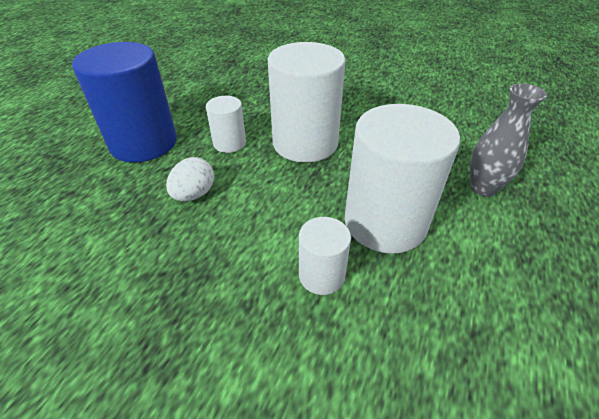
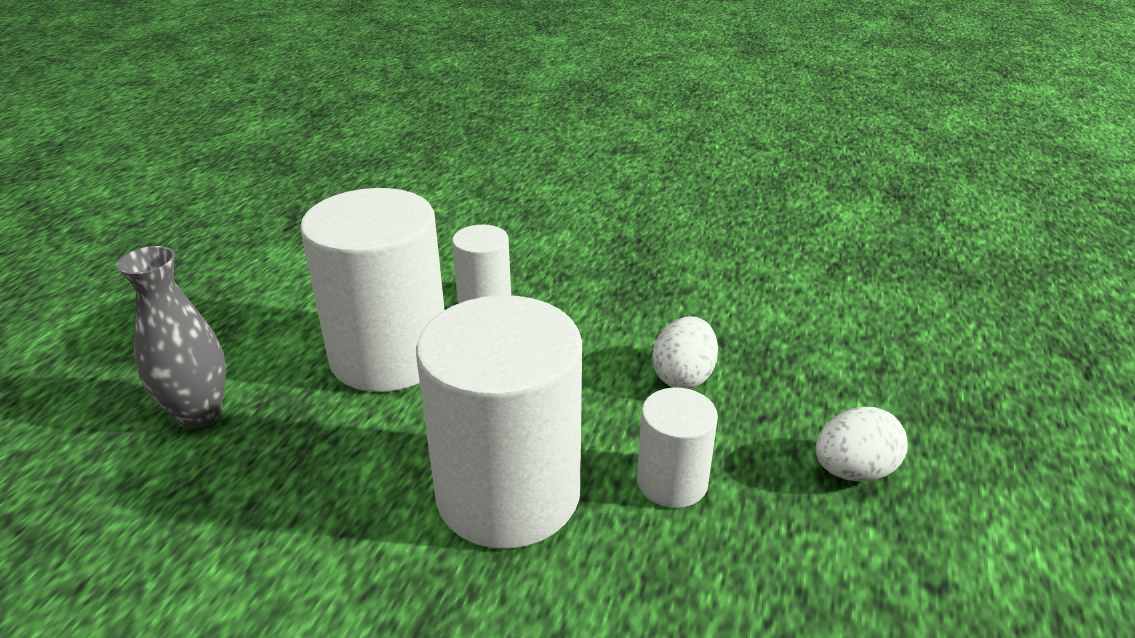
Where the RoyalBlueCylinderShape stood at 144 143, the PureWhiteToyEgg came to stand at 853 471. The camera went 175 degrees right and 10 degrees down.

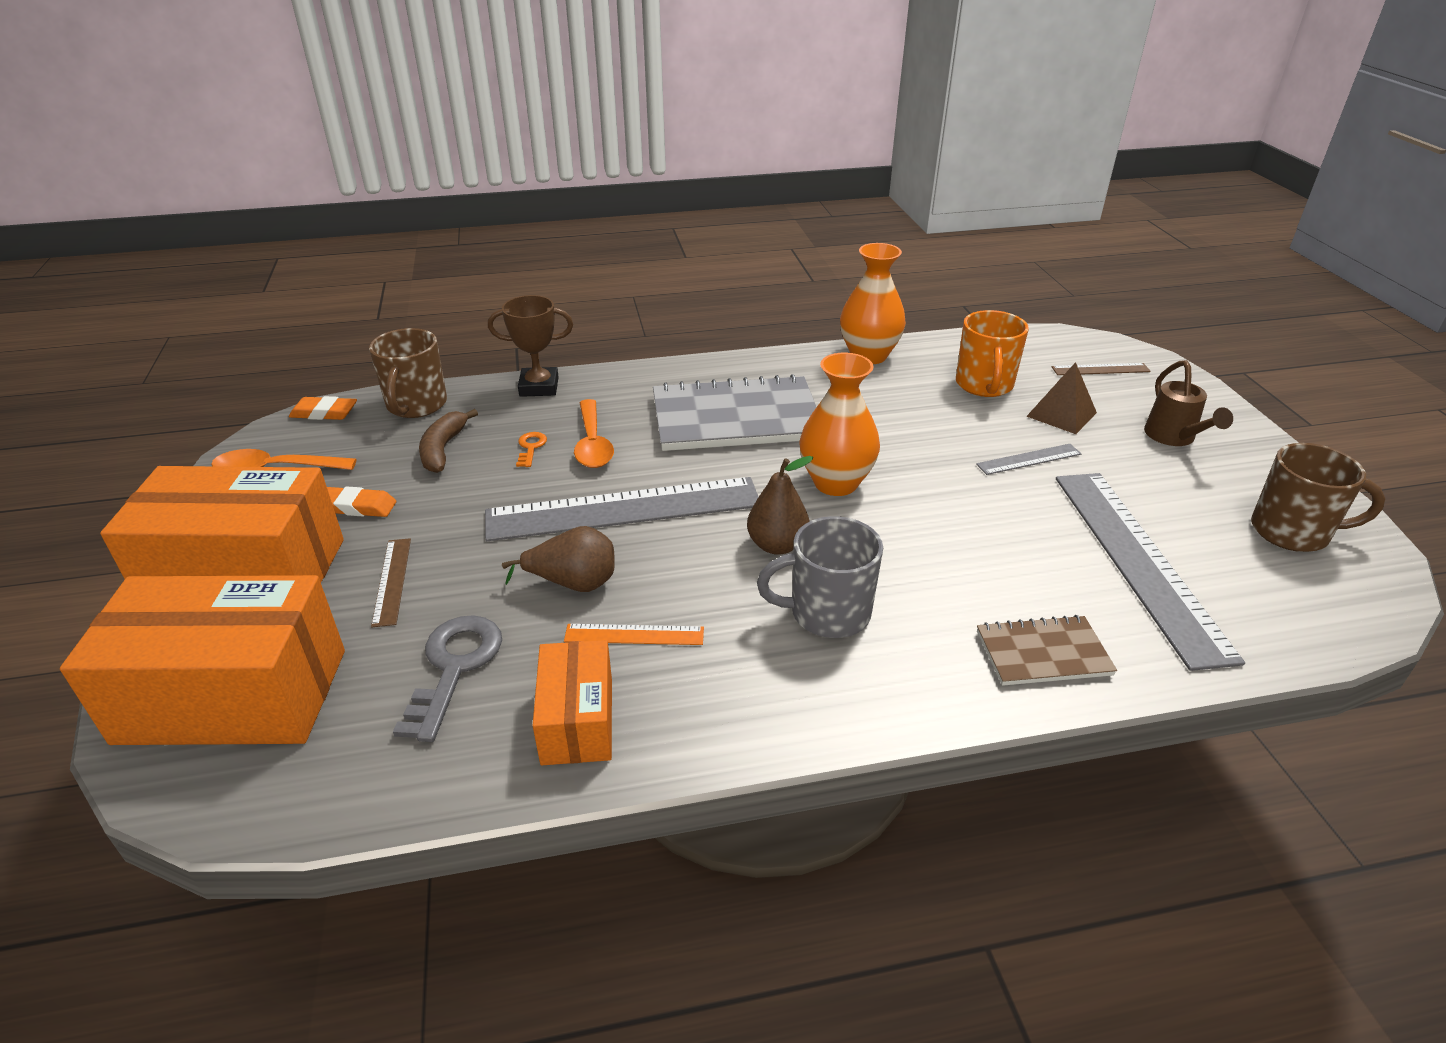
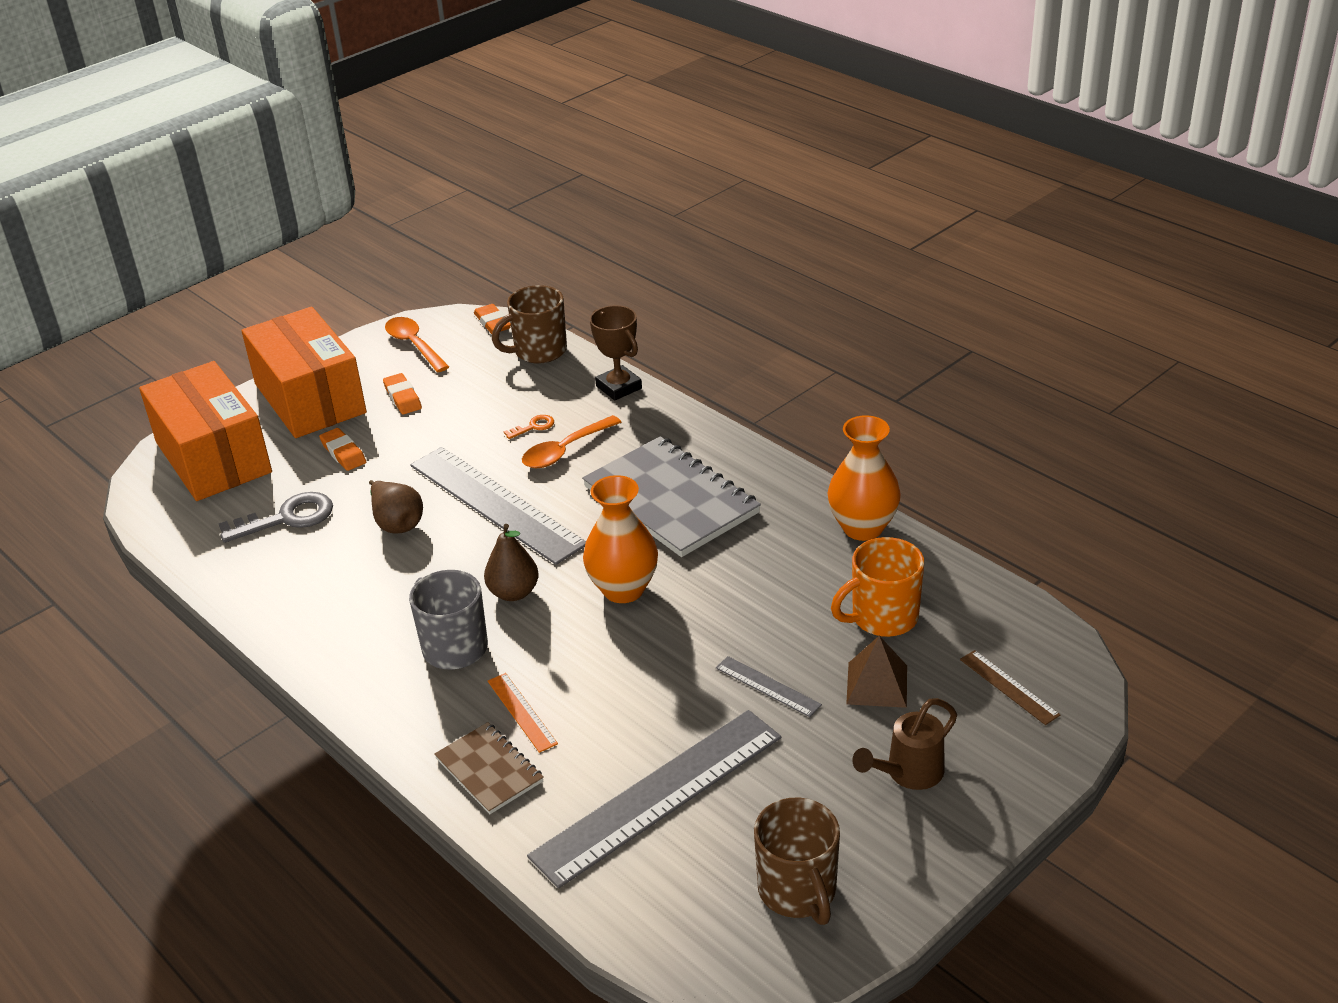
The second view lost the RussetBananaFruit at 443 449. The second view lost the OrangeColouredParcel at 577 720. The OrangeColouredRuler ended up elsewhere, having gone from 634 634 to 522 712. Where the RussetRuler stood at 392 581, the OrangeColouredEraser came to stand at 343 453. The camera went 60 degrees right and 0 degrees up.

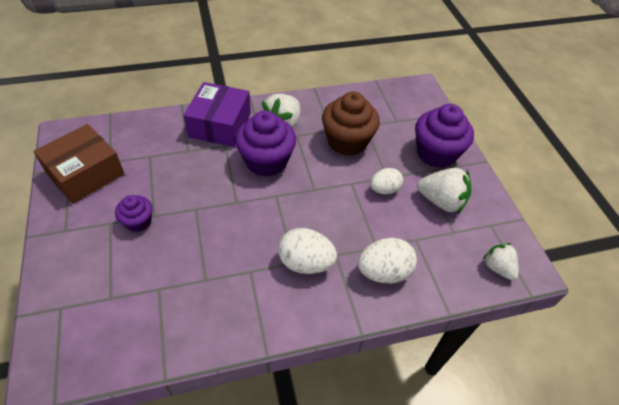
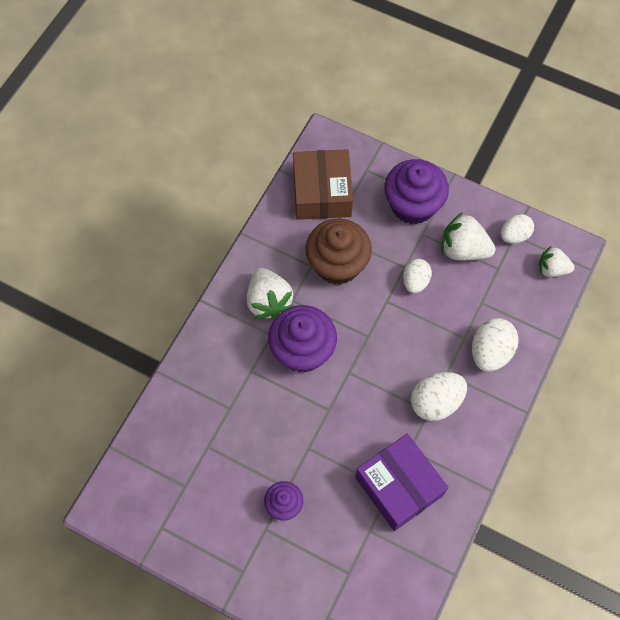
The second view gained the PureWhiteToyEgg at 514 235. The RussetParcel ended up elsewhere, having gone from 85 173 to 322 193. The RoyalPurpleParcel ended up elsewhere, having gone from 220 125 to 399 486. The PureWhiteToyStrawberry at 441 201 ended up facing another way, 135 degrees counterclockwise from before. The camera went 45 degrees left and 15 degrees up.

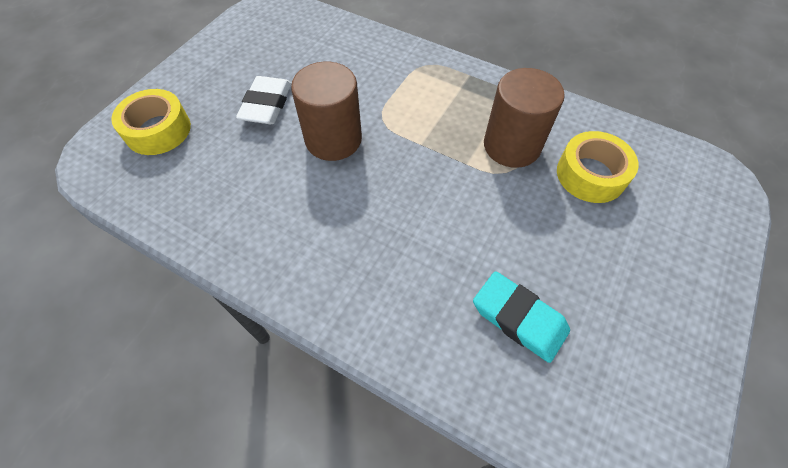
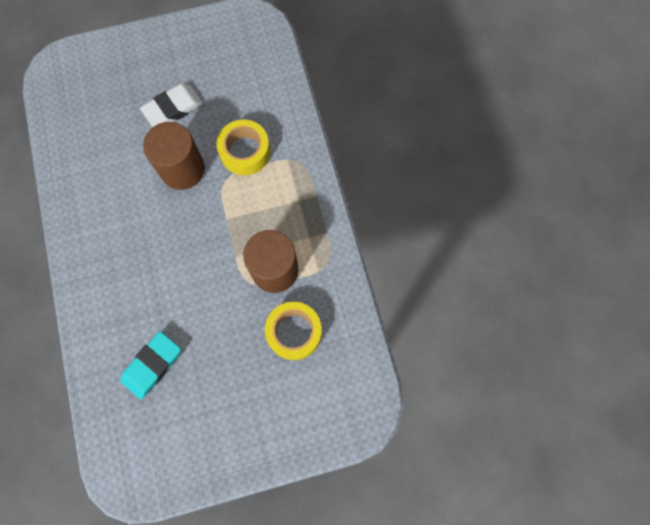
The GoldenTape ended up elsewhere, having gone from 158 130 to 245 152. The TurquoiseEraser at 519 318 ended up facing another way, 45 degrees clockwise from before. The camera went 45 degrees right and 15 degrees up.

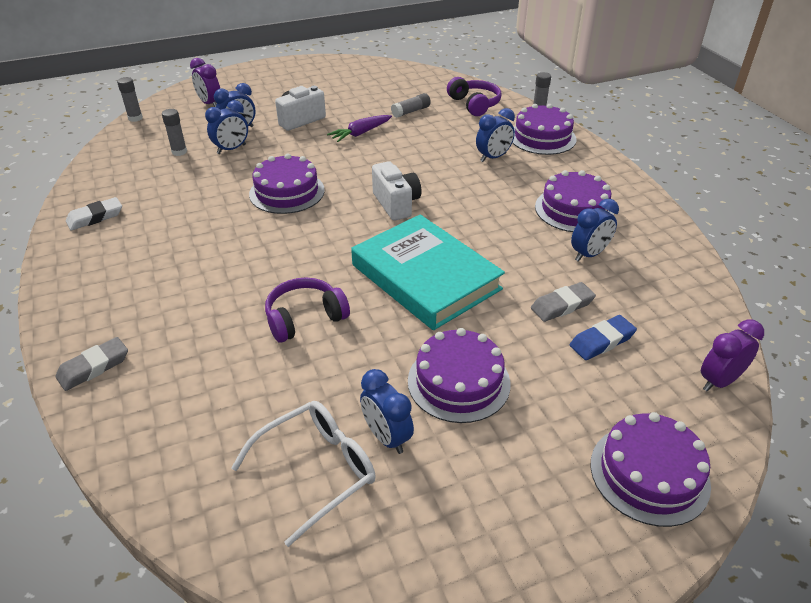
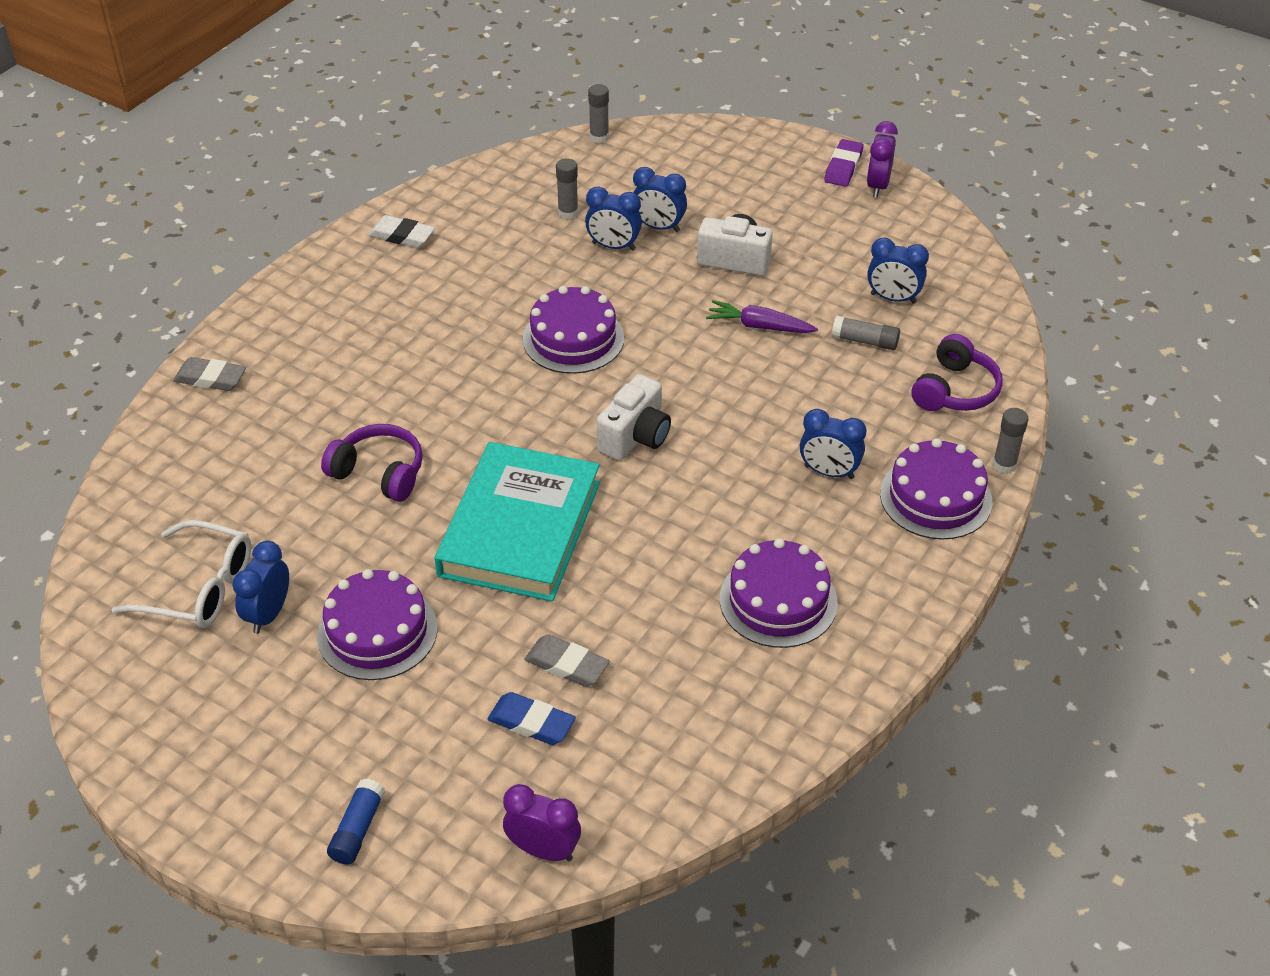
The second view gained the RoyalPurpleEraser at 843 167. The RoyalPurpleClock ended up elsewhere, having gone from 210 104 to 878 186. The RoyalBlueClock ended up elsewhere, having gone from 589 254 to 893 298. Where the RoyalPurpleLayerCake stood at 649 474, the RoyalBlueGlueStick came to stand at 357 829. The camera went 55 degrees right and 5 degrees up.

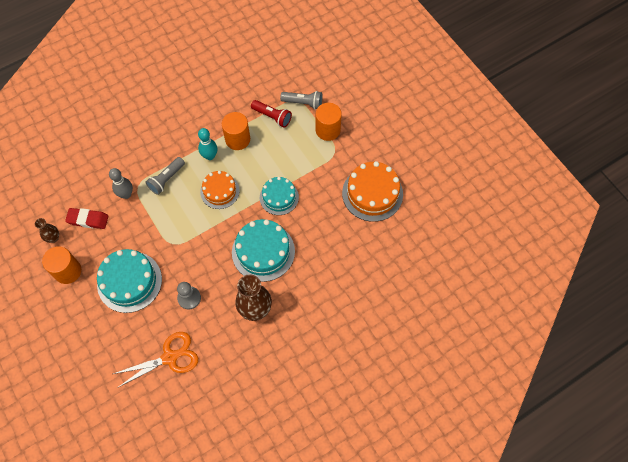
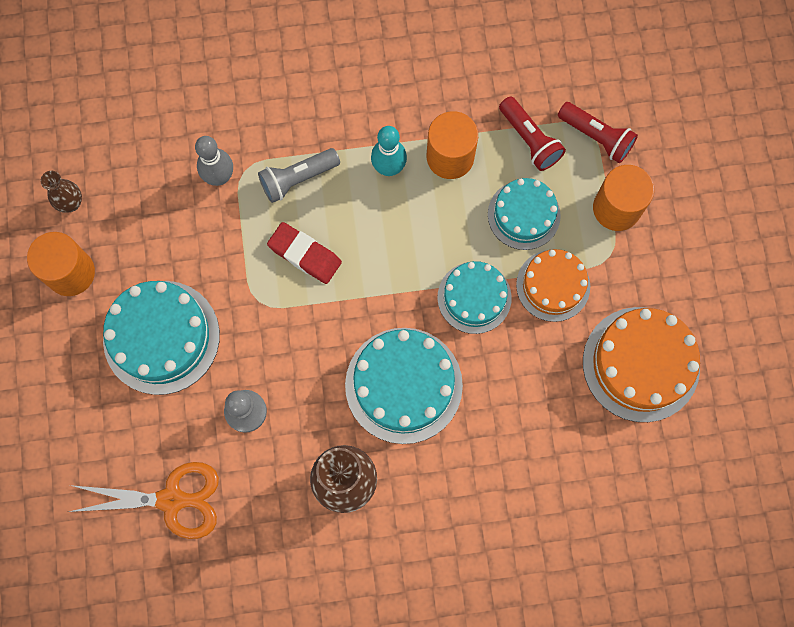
The second view gained the TurquoiseLayerCake at 524 215. The ScarletEraser ended up elsewhere, having gone from 88 220 to 305 255. The OrangeColouredLayerCake ended up elsewhere, having gone from 220 191 to 553 285. What was the GrayFlashlight at 303 103 turned into the ScarletFlashlight at 596 137. The camera went 25 degrees right and 10 degrees up.

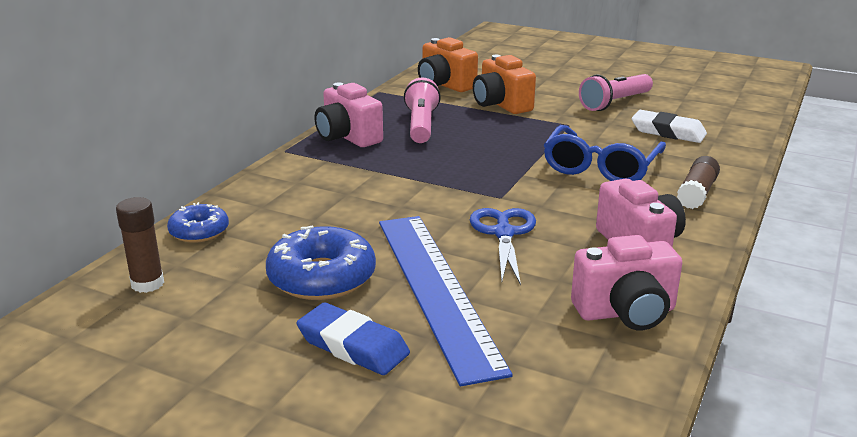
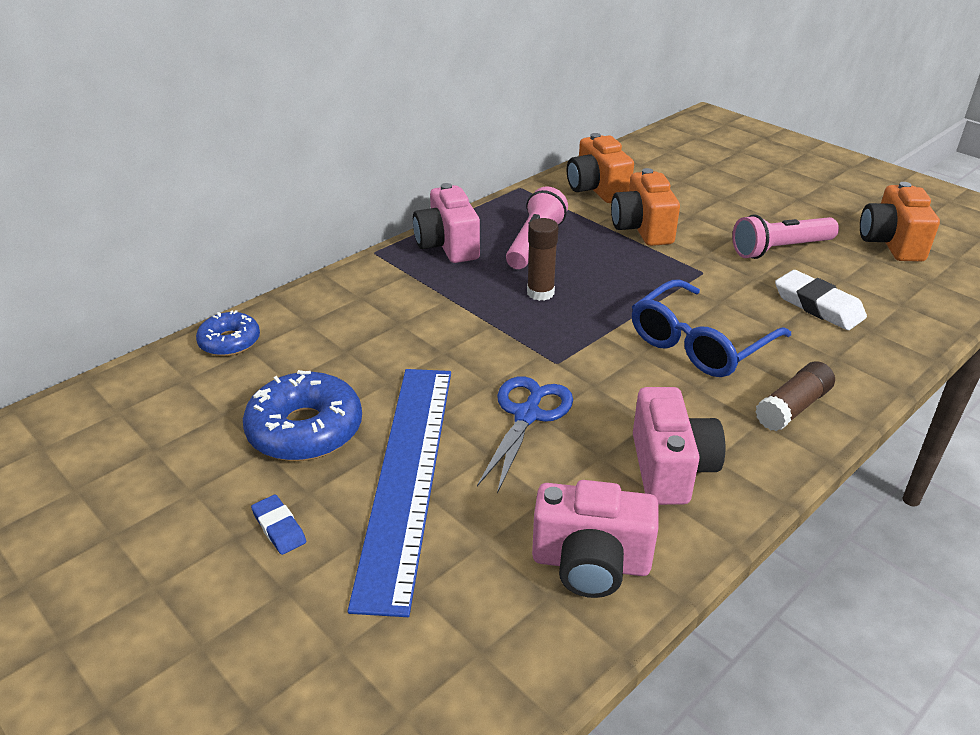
The second view gained the OrangeColouredCamera at 891 243. The RussetGlueStick ended up elsewhere, having gone from 147 284 to 540 293. The size of the RoyalBlueEraser at 353 346 changed by a factor of 0.57. The camera went 20 degrees right and 10 degrees up.

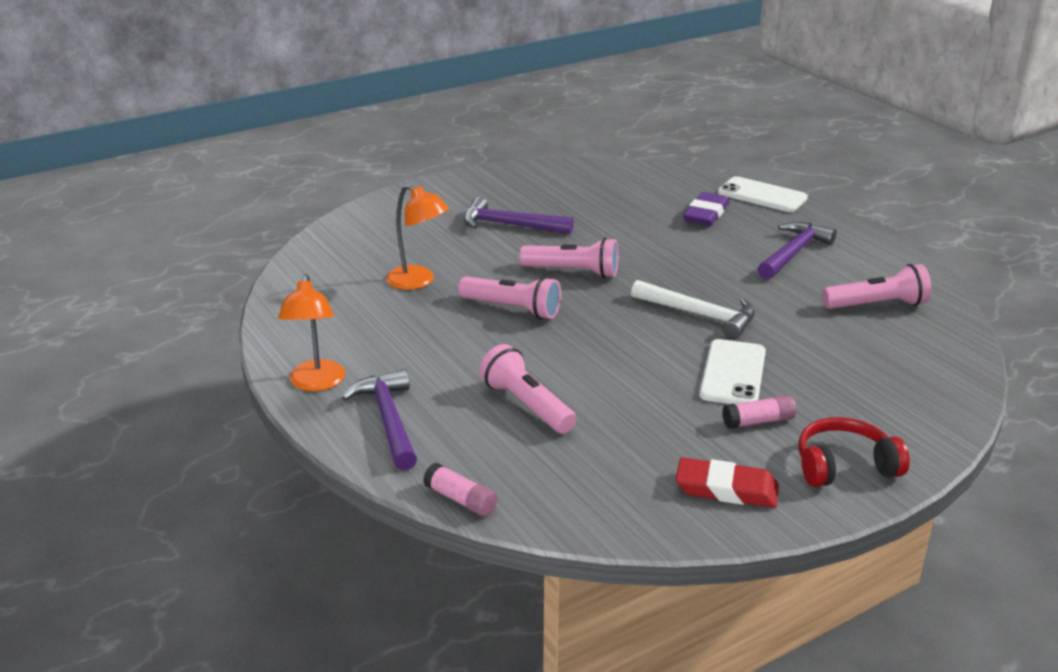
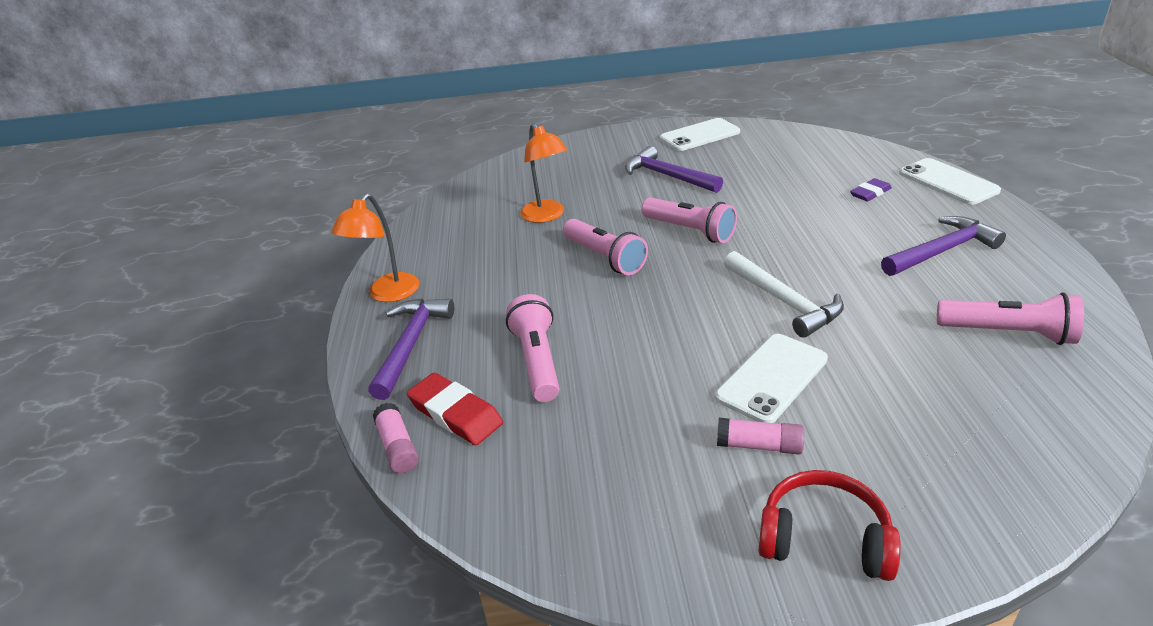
The second view gained the PureWhitePhone at 700 135. The ScarletEraser ended up elsewhere, having gone from 726 489 to 455 413. The size of the RoyalPurpleEraser at 706 214 changed by a factor of 0.63. The camera went 30 degrees right and 5 degrees up.

